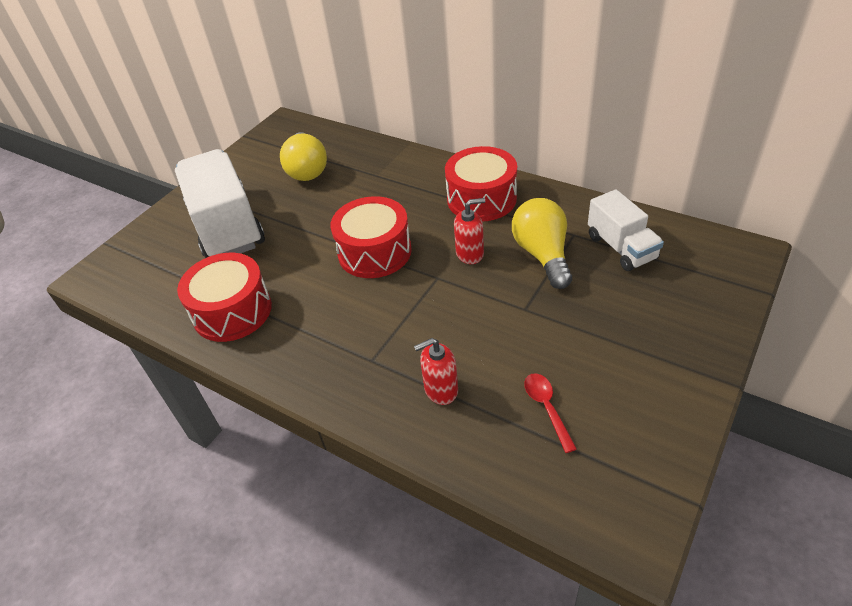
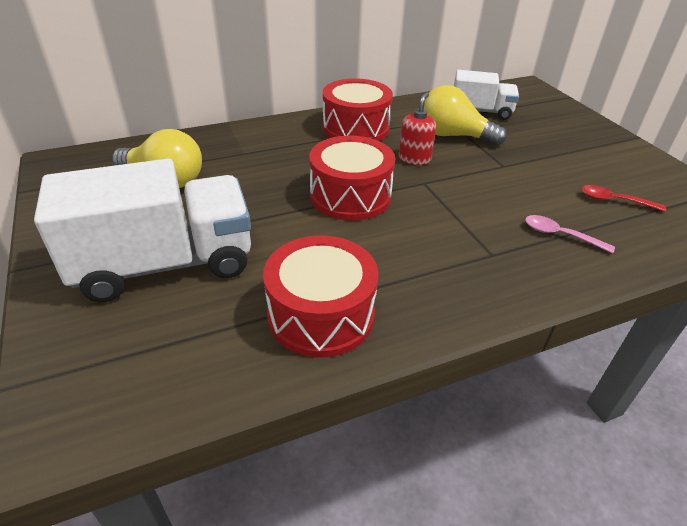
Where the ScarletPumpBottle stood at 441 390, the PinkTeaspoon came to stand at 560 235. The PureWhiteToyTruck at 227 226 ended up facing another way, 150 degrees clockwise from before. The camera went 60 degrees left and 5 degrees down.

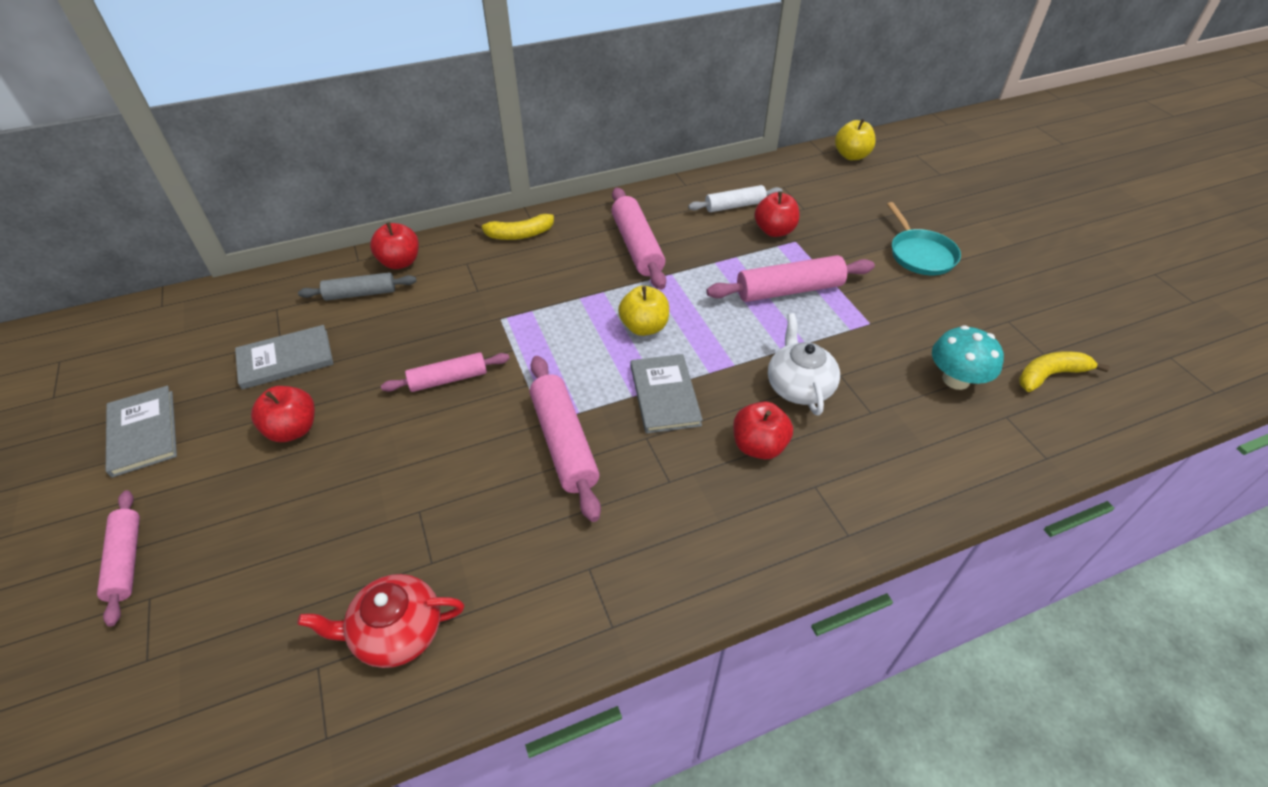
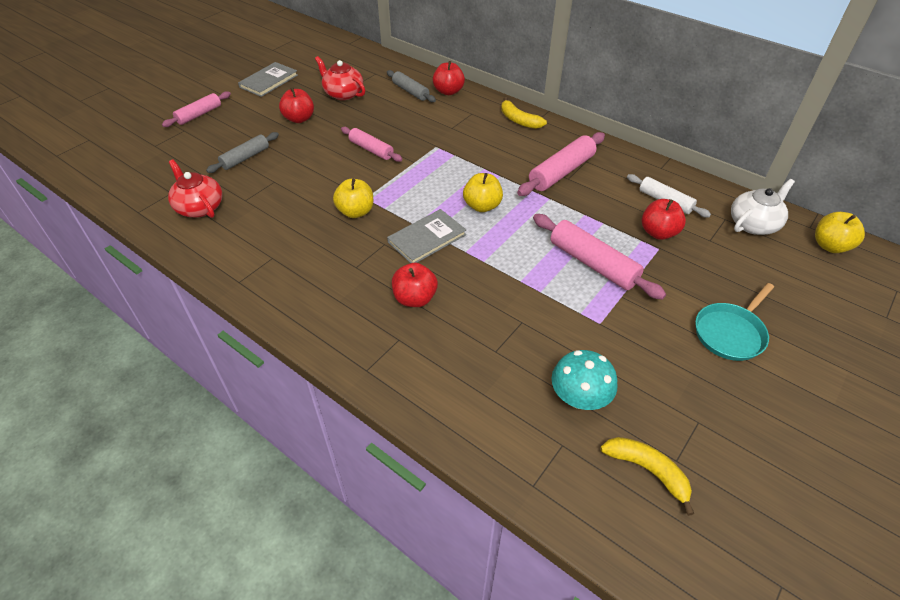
The second view gained the GrayDoughRoller at 245 158. The PureWhiteTeapot ended up elsewhere, having gone from 799 386 to 753 224. Where the GrayHardcover stood at 285 359, the ScarletTeapot came to stand at 343 93. Where the PinkDoughRoller stood at 564 442, the GoldenAppleFruit came to stand at 356 212. The camera went 60 degrees right and 0 degrees up.

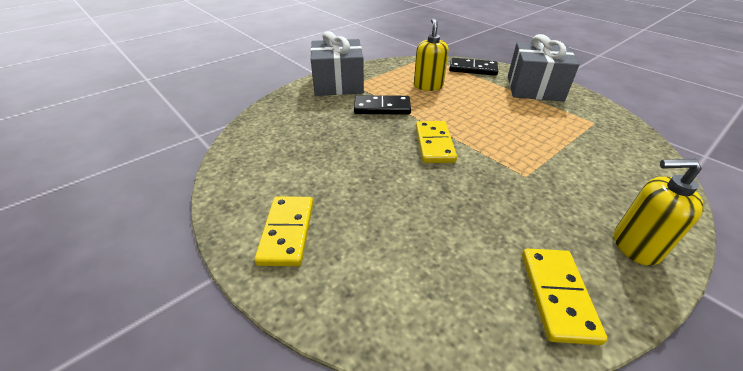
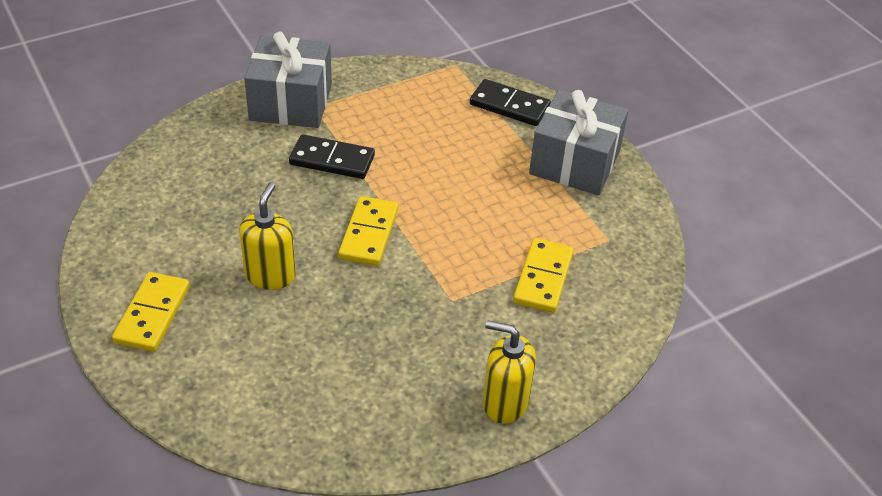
The GoldenPumpBottle ended up elsewhere, having gone from 428 86 to 270 275. The GoldenDominoPiece ended up elsewhere, having gone from 557 295 to 543 278. The camera went 10 degrees right and 5 degrees up.

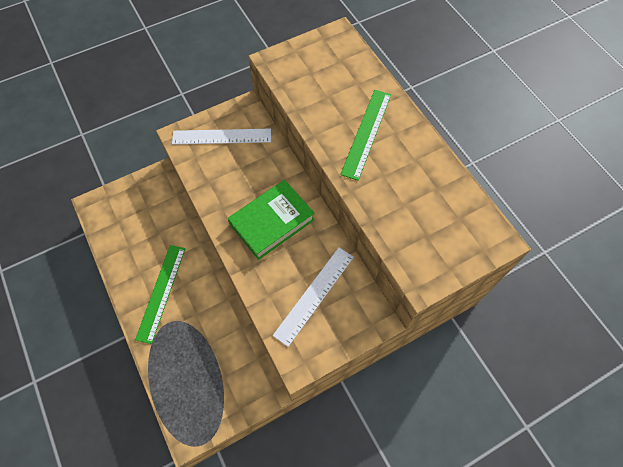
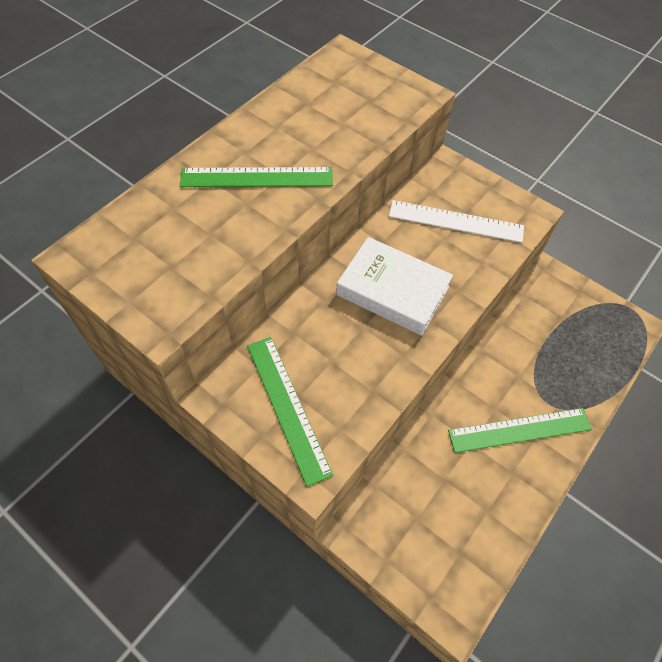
What was the PureWhiteRuler at 221 136 turned into the GreenRuler at 287 407. What was the GreenHardcover at 272 222 turned into the PureWhiteHardcover at 392 291. The camera went 115 degrees left and 5 degrees down.

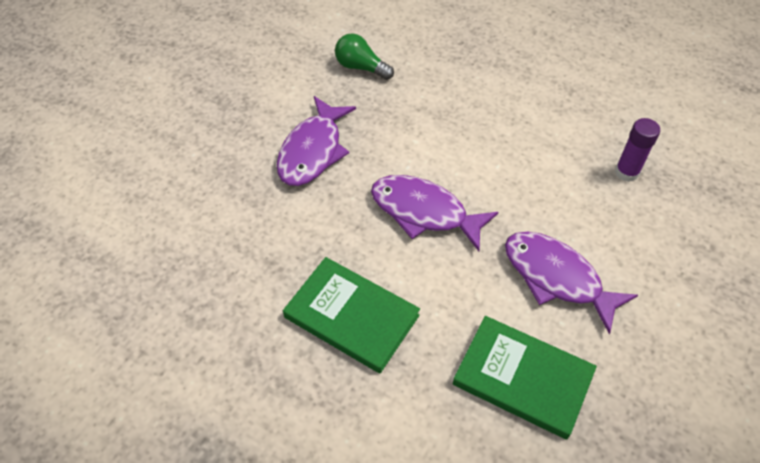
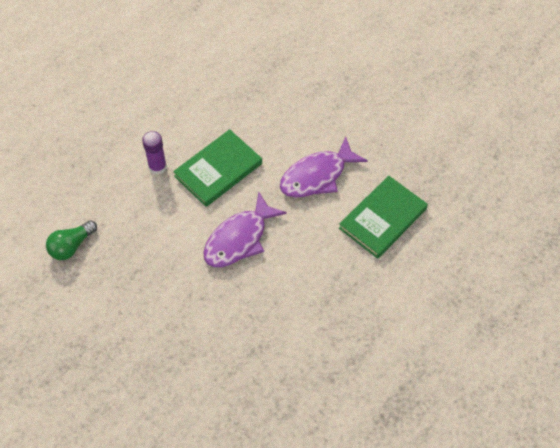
The second view lost the RoyalPurpleFish at 313 151. The GreenHardcover ended up elsewhere, having gone from 351 316 to 218 170. The RoyalPurpleGlueStick ended up elsewhere, having gone from 626 172 to 157 167. The camera went 75 degrees left and 5 degrees up.

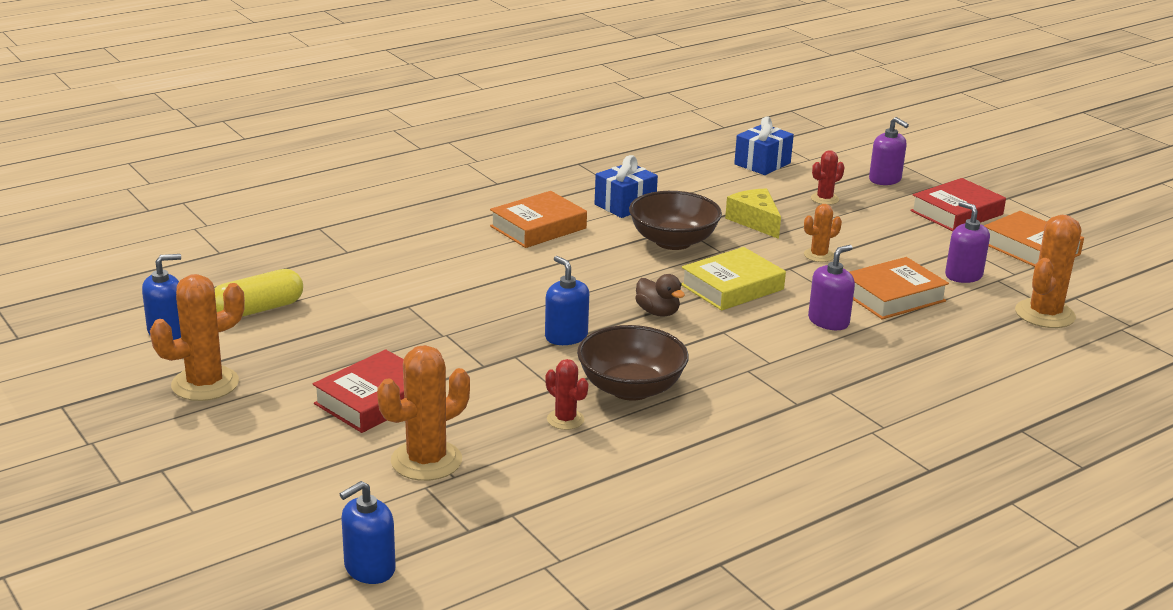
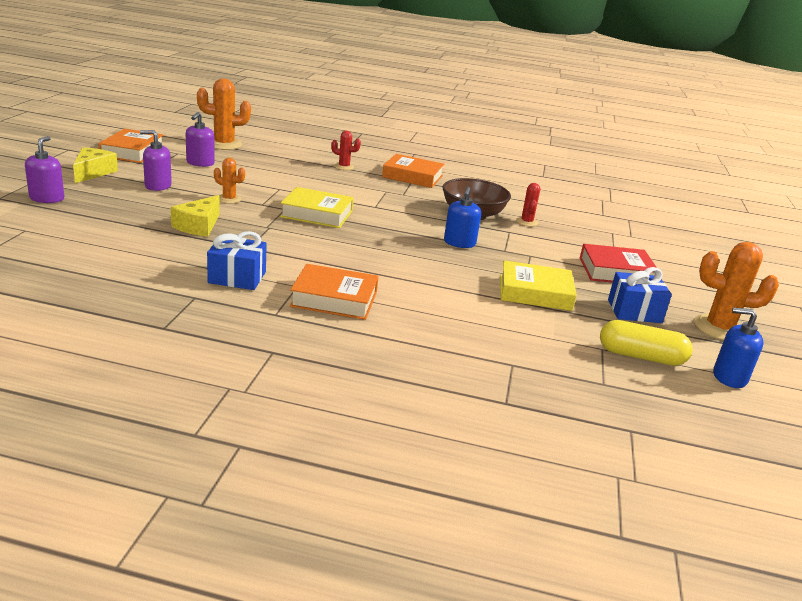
The second view lost the RoyalBluePumpBottle at 369 568. The second view lost the OrangeColouredCactus at 426 461. The second view lost the RussetBowl at 673 241. The second view lost the RussetDuck at 658 312. The second view gained the GoldenHardcover at 535 293. The RoyalBlueGift ended up elsewhere, having gone from 762 164 to 634 311. The RoyalPurplePumpBottle ended up elsewhere, having gone from 828 321 to 158 186. The ScarletCactus ended up elsewhere, having gone from 824 199 to 344 167. The OrangeColouredHardcover ended up elsewhere, having gone from 893 296 to 412 176. Where the ScarletHardcover stood at 956 213, the GoldenCheeseWedge came to stand at 93 172. The camera went 135 degrees left and 0 degrees up.

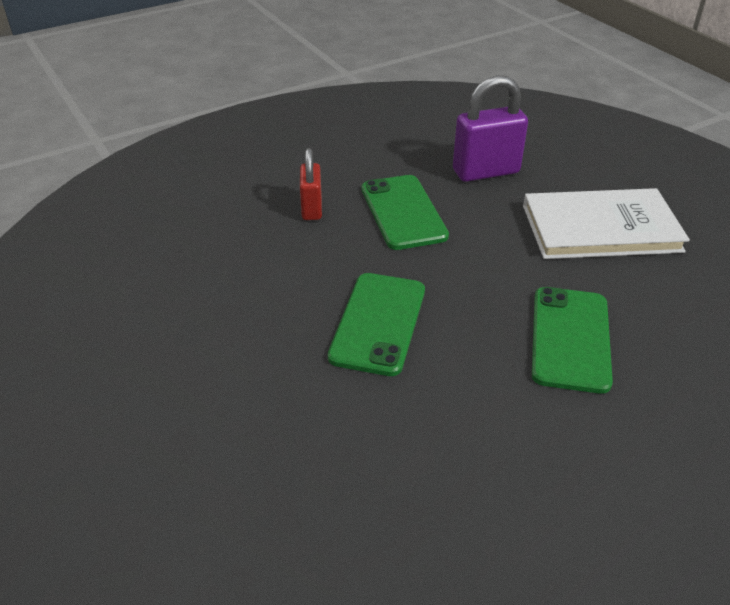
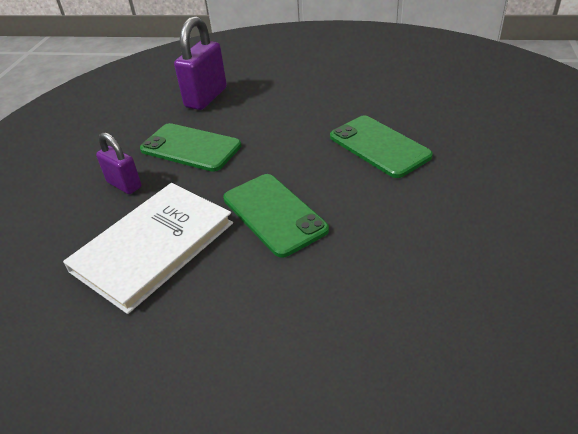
The PureWhiteHardcover ended up elsewhere, having gone from 600 228 to 153 247. What was the ScarletSmallLock at 312 209 turned into the RoyalPurpleSmallLock at 124 185. The camera went 45 degrees left and 0 degrees up.

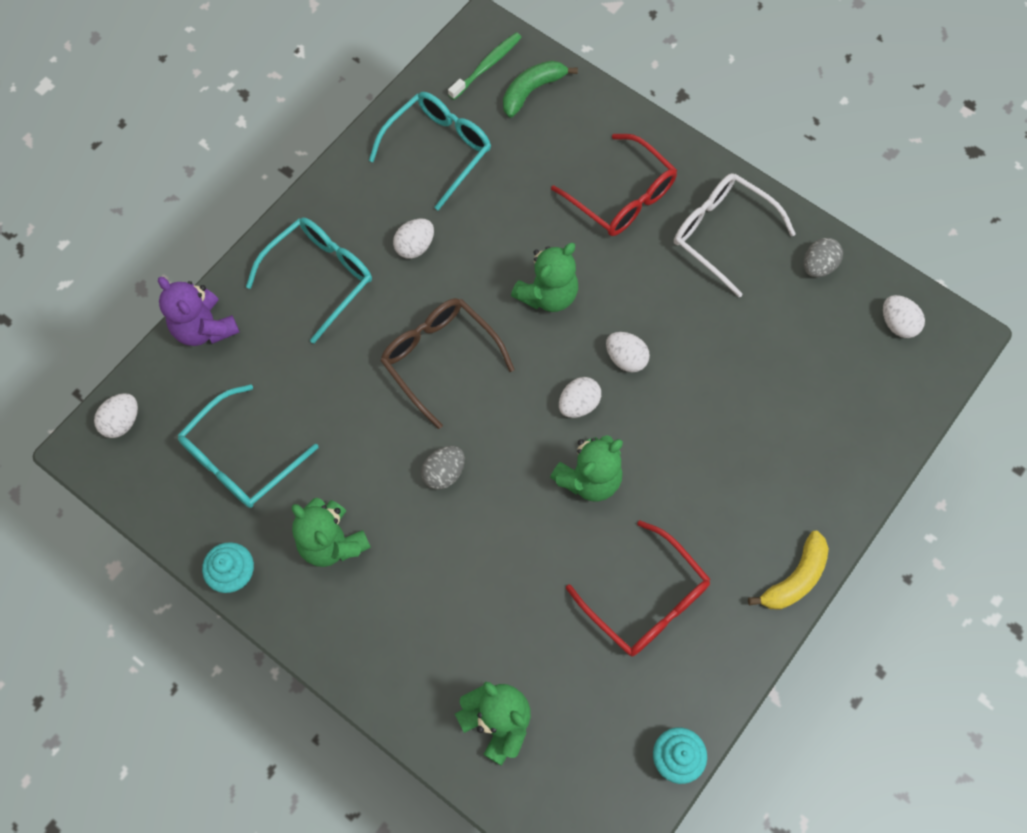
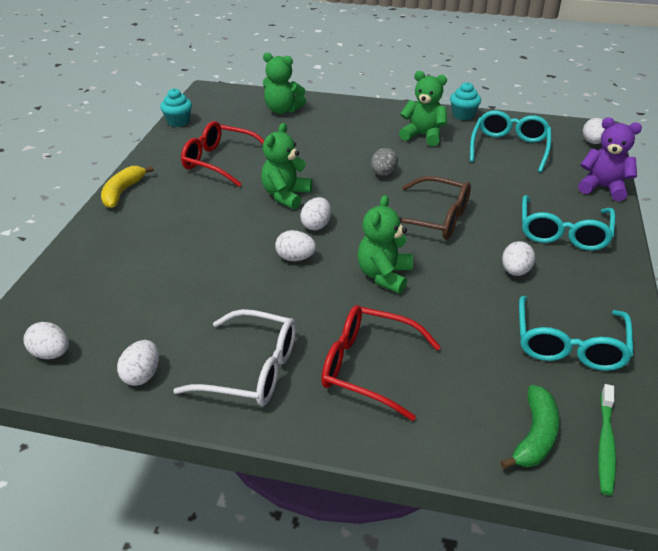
What was the GrayToyEgg at 818 266 turned into the PureWhiteToyEgg at 142 375. The camera went 155 degrees right and 30 degrees down.

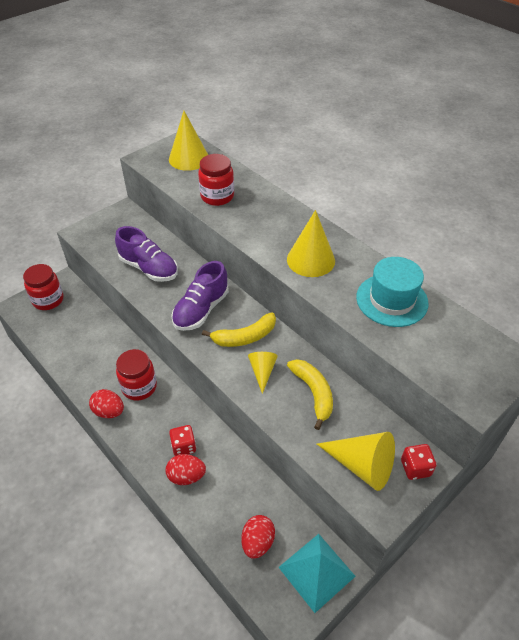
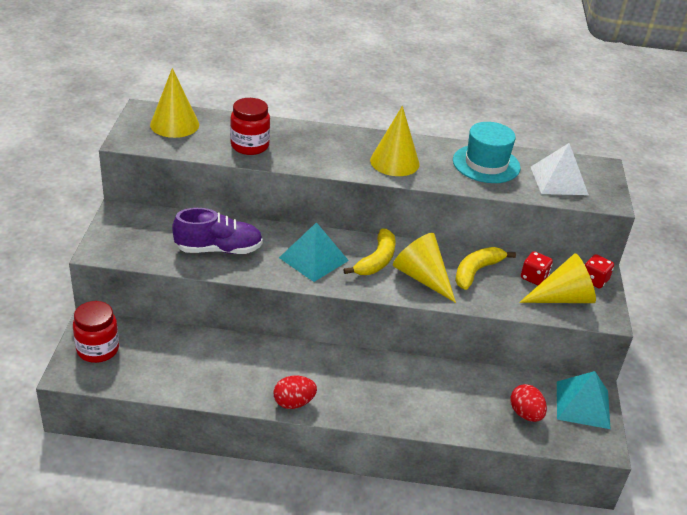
The second view lost the ScarletPreserveJar at 139 387. The second view lost the ScarletToyEgg at 186 476. The second view gained the PureWhitePyramid at 558 180. The ScarletGameDie ended up elsewhere, having gone from 184 446 to 534 277. Where the RoyalPurpleSneaker stood at 201 310, the TurquoisePyramid came to stand at 313 259. The GoldenBananaFruit at 313 393 ended up facing another way, 75 degrees counterclockwise from before. The size of the GoldenConeShape at 262 372 changed by a factor of 1.69. The camera went 45 degrees left and 10 degrees down.

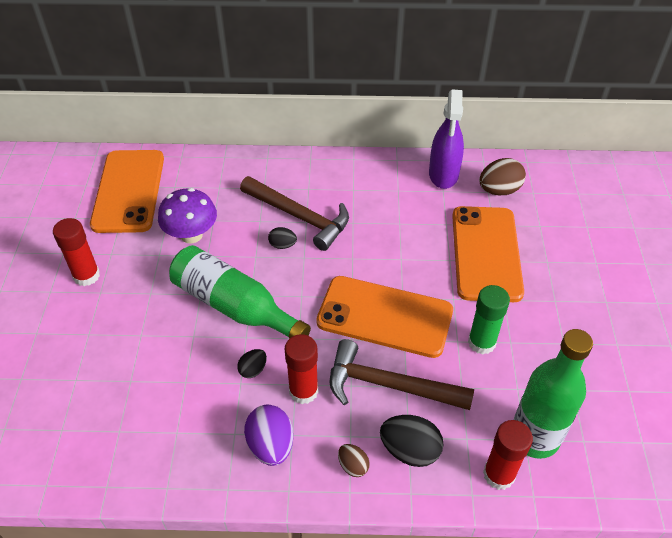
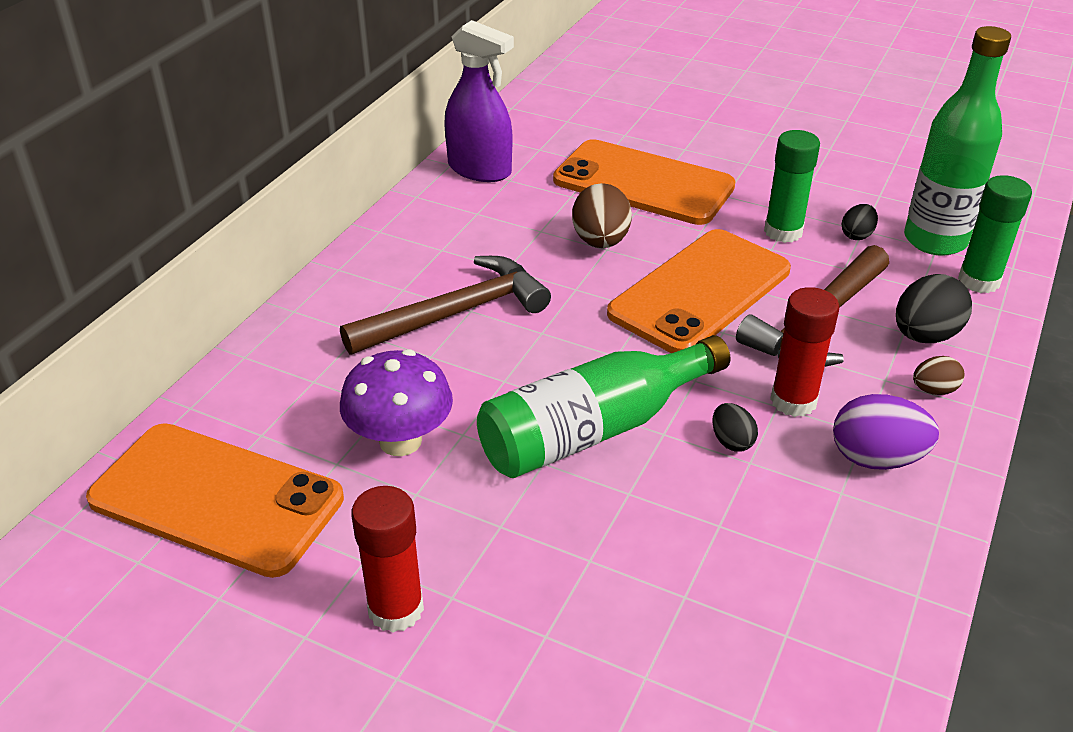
The JetBlackToyEgg ended up elsewhere, having gone from 282 245 to 857 235. The RussetToyEgg ended up elsewhere, having gone from 499 190 to 600 242. What was the ScarletGlueStick at 499 474 turned into the GreenGlueStick at 978 281. The camera went 65 degrees left and 10 degrees down.

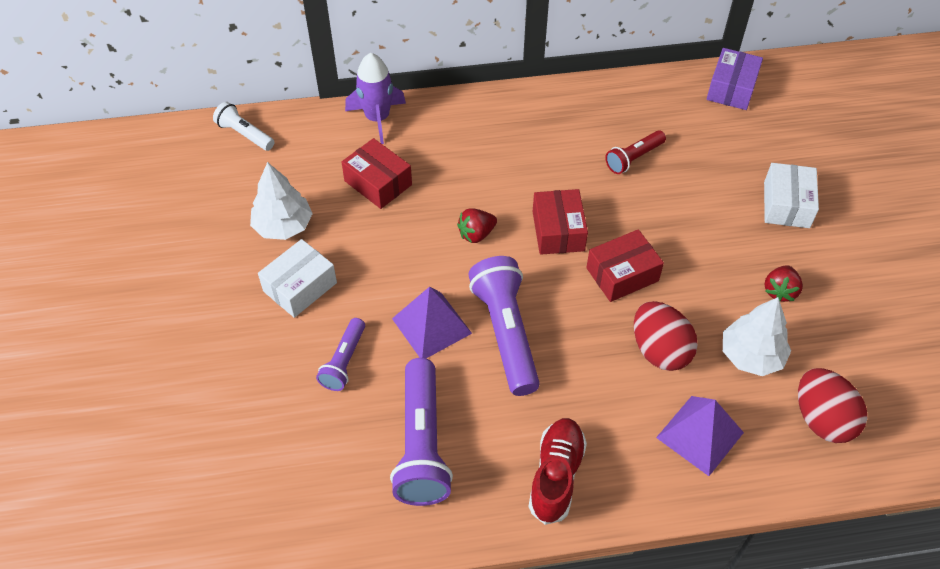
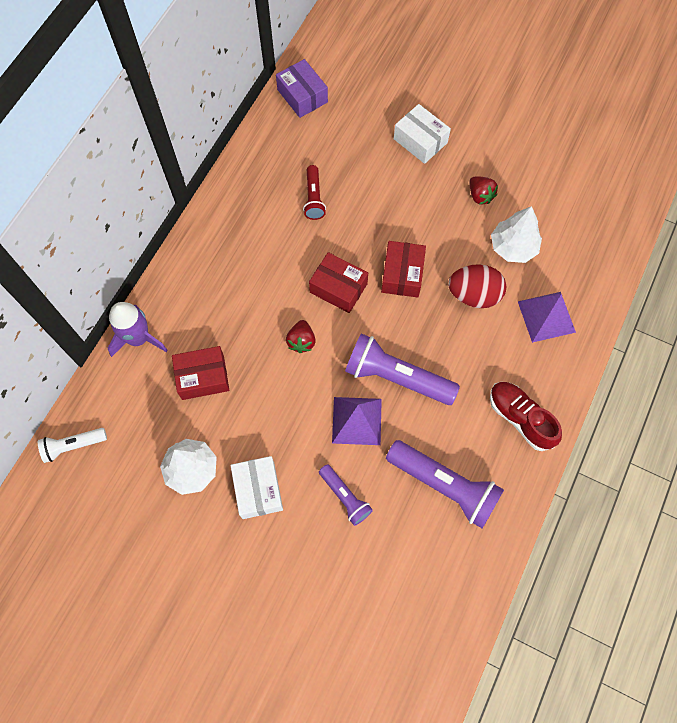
The second view lost the ScarletToyEgg at 822 419. The camera went 55 degrees left and 15 degrees up.

